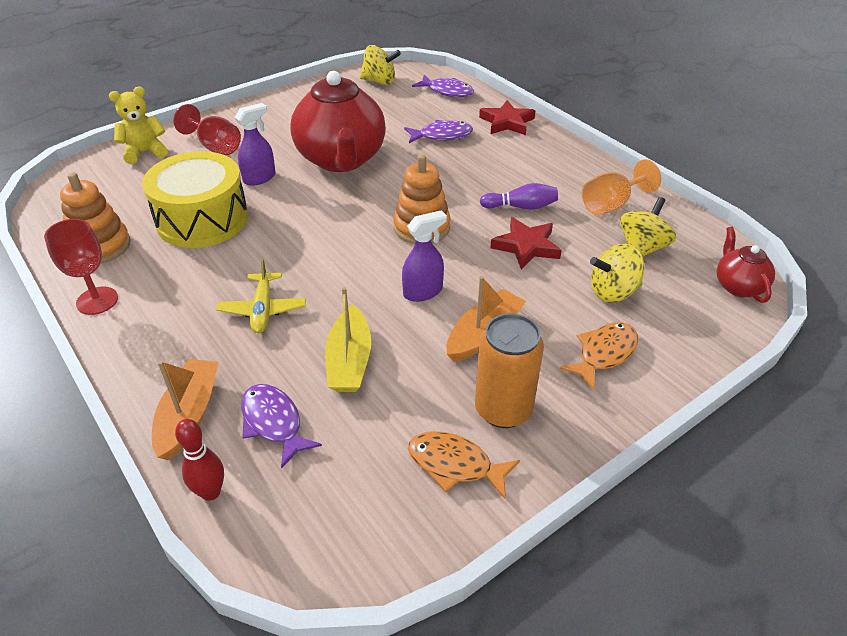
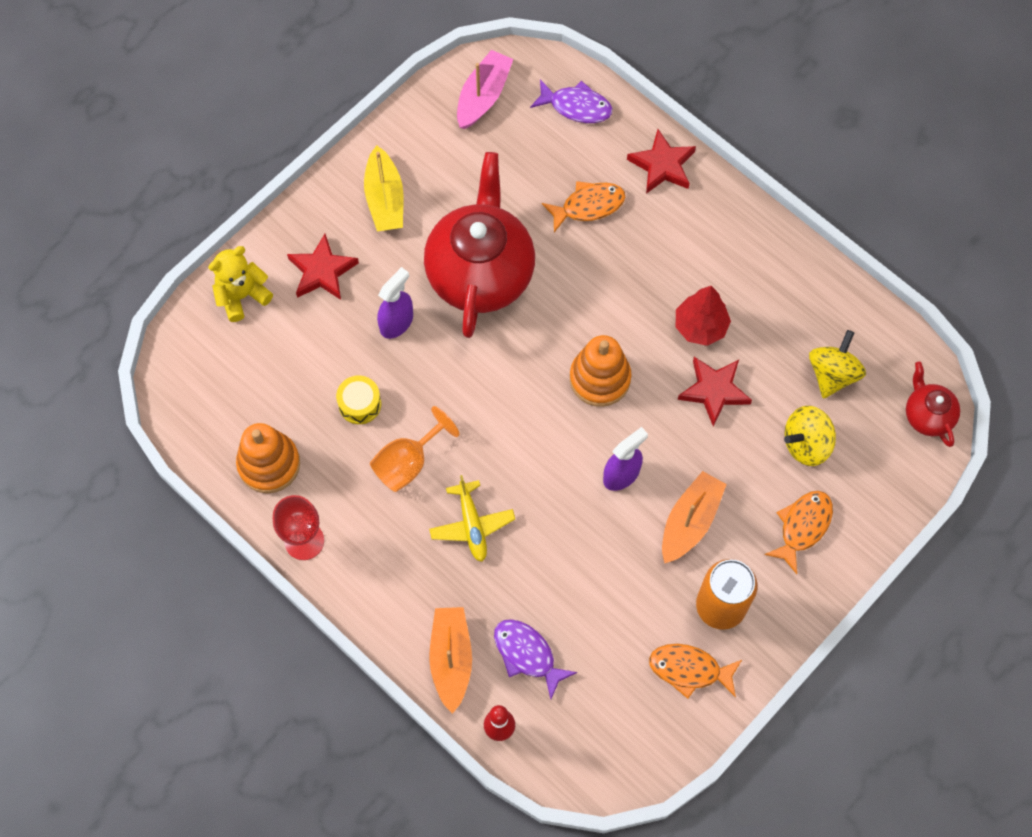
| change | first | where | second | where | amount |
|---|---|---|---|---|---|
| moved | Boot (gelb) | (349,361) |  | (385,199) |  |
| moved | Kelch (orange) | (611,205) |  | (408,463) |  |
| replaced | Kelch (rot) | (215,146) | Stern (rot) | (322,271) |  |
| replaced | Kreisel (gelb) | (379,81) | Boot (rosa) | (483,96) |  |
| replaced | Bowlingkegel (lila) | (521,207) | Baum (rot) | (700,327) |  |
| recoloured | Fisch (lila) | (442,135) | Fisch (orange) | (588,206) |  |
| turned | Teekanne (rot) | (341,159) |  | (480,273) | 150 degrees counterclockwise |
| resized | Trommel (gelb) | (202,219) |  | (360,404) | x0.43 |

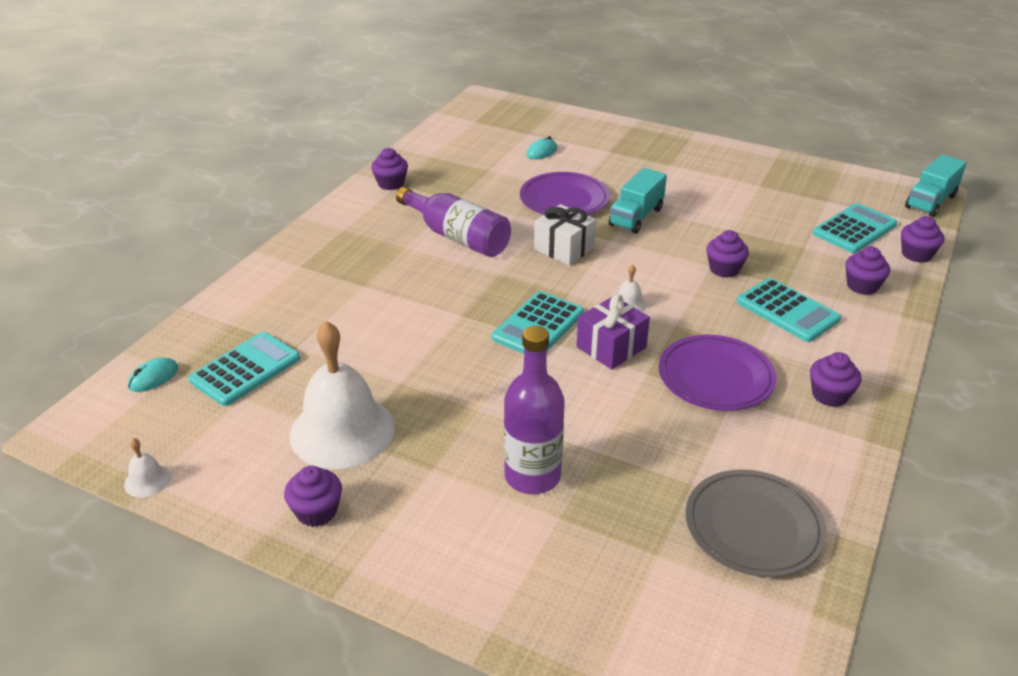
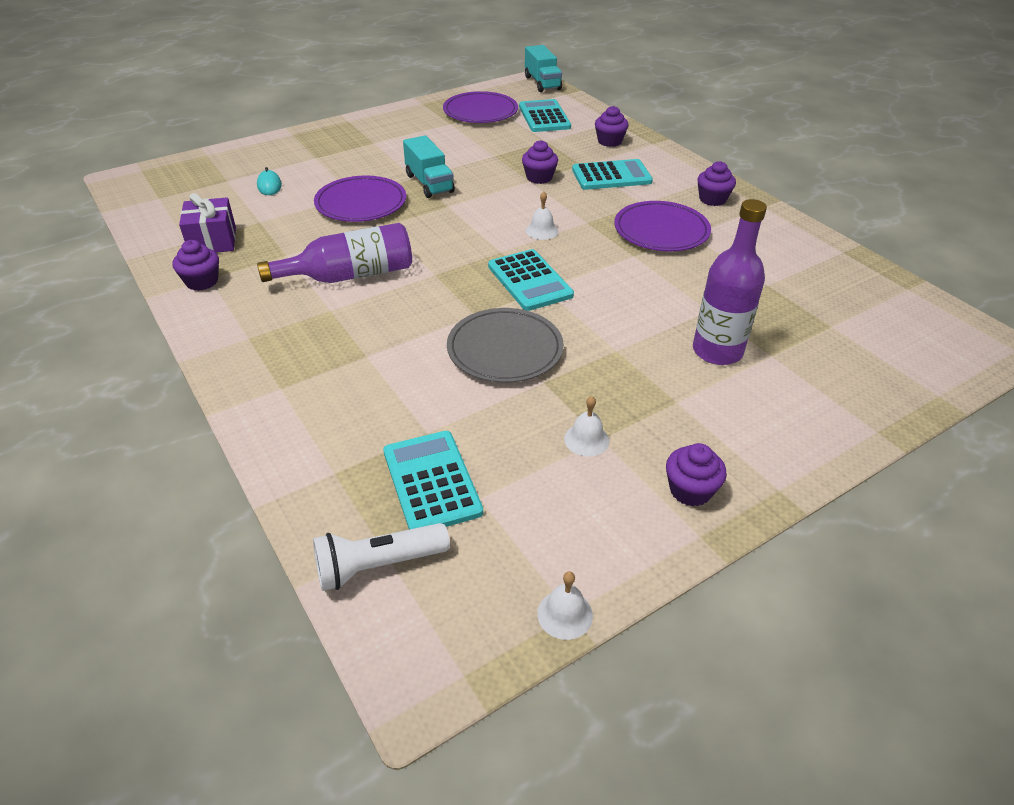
| change | first | where | second | where | amount |
|---|---|---|---|---|---|
| removed | Geschenk (weiß) | (564,248) |  |  |  |
| removed | Muffin (lila) | (916,254) |  |  |  |
| added |  |  | Teller (lila) | (480,112) |  |
| moved | Geschenk (lila) | (611,347) |  | (213,241) |  |
| moved | Teller (grau) | (753,526) |  | (505,349) |  |
| replaced | Computermaus (türkis) | (153,377) | Taschenlampe (weiß) | (378,566) |  |
| resized | Glocke (weiß) | (342,431) |  | (586,439) | x0.41 |

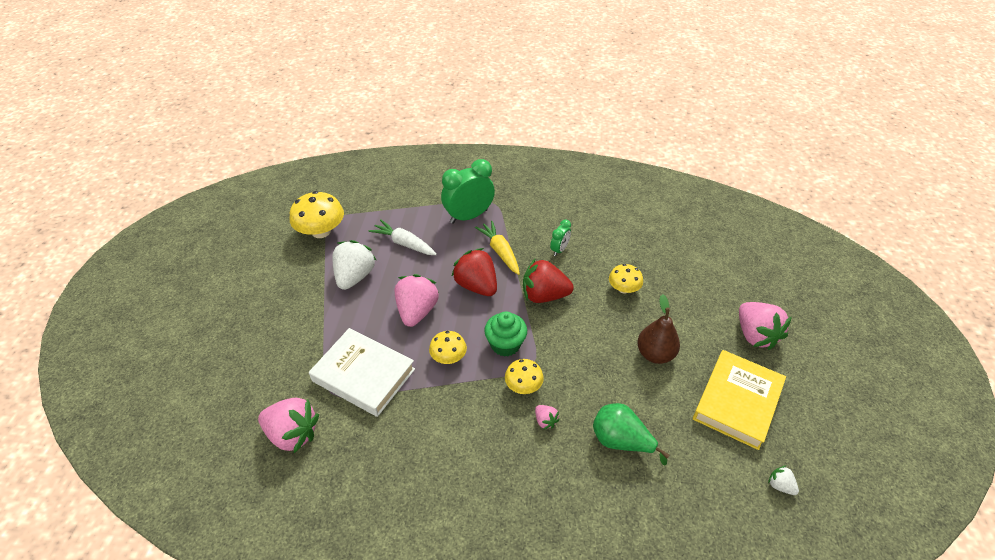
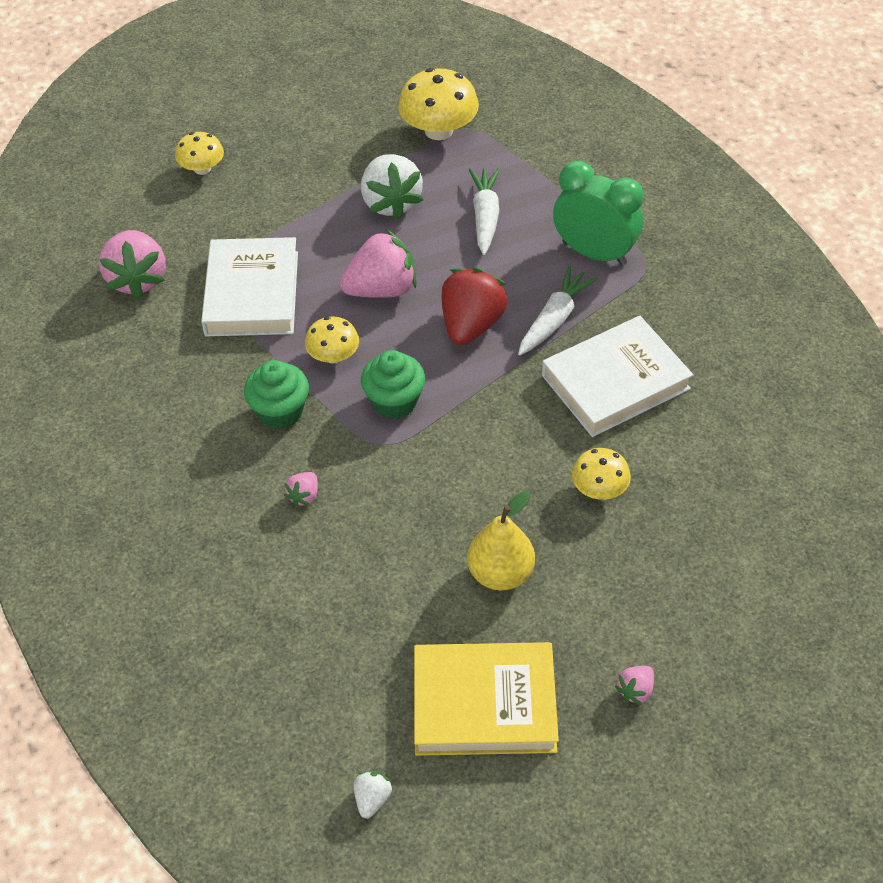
| change | first | where | second | where | amount |
|---|---|---|---|---|---|
| removed | Erdbeere (rot) | (544,295) |  |  |  |
| removed | Birne (grün) | (621,441) |  |  |  |
| added |  |  | Muffin (grün) | (280,412) |  |
| moved | Pilz (gelb) | (523,386) |  | (202,168) |  |
| replaced | Wecker (grün) | (559,250) | Buch (weiß) | (615,382) |  |
| recoloured | Karotte (gelb) | (500,252) | Karotte (weiß) | (554,319) |  |
| recoloured | Birne (braun) | (655,354) | Birne (gelb) | (500,573) |  |
| turned | Erdbeere (weiß) | (354,276) |  | (391,203) | 90 degrees clockwise |
| resized | Erdbeere (rosa) | (755,335) |  | (635,690) | x0.46 |

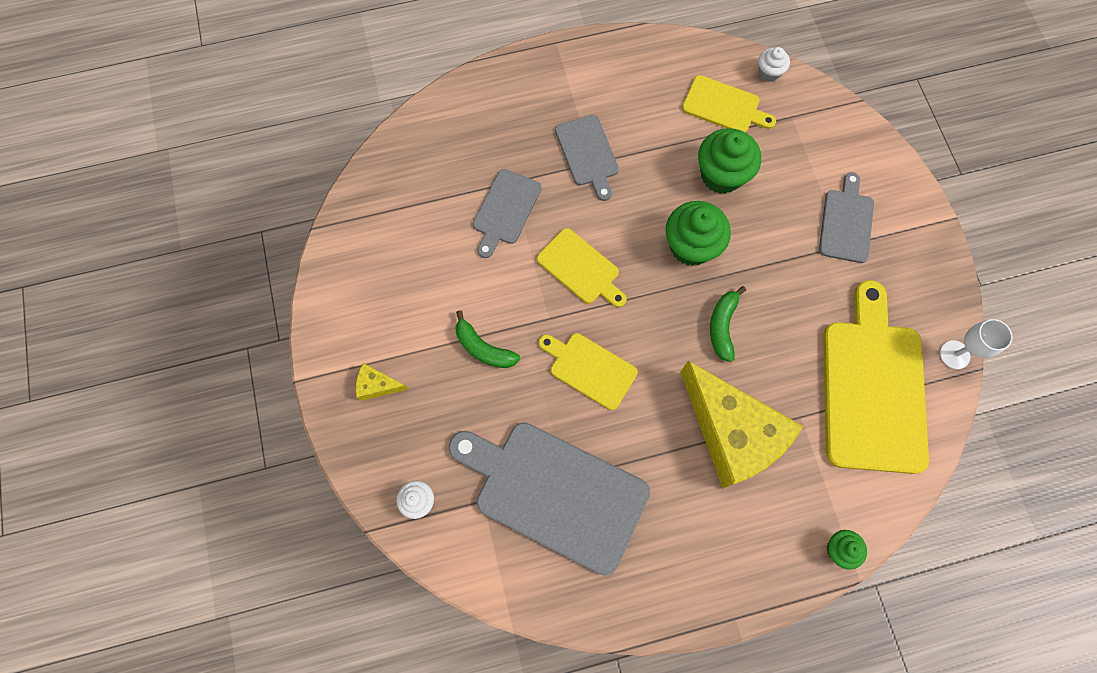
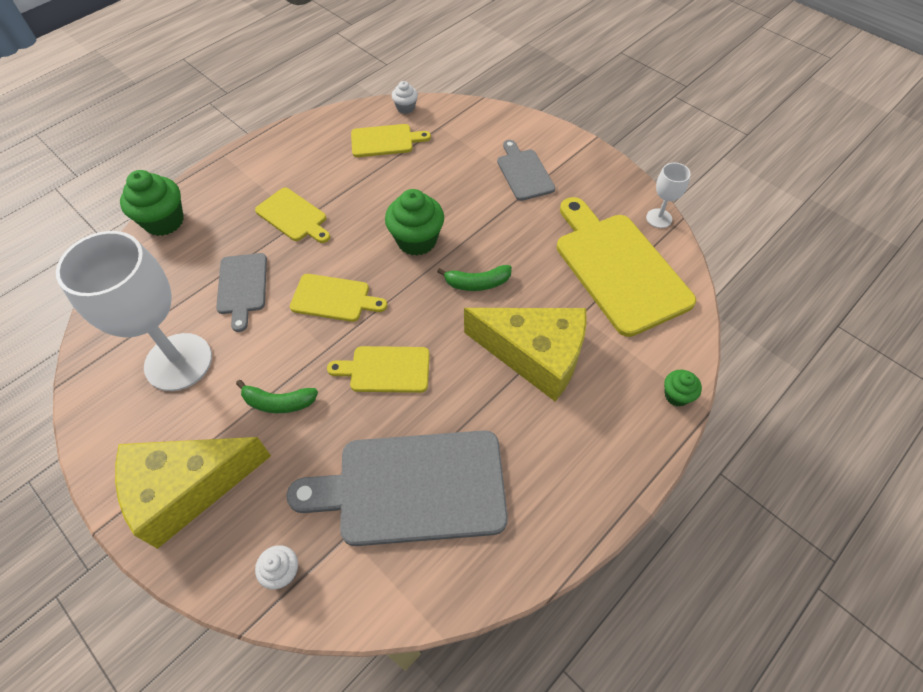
| change | first | where | second | where | amount |
|---|---|---|---|---|---|
| added |  |  | Kelch (weiß) | (178,362) |  |
| moved | Muffin (grün) | (721,175) |  | (164,221) |  |
| recoloured | Schneidebrett (grau) | (588,154) | Schneidebrett (gelb) | (293,216) |  |
| turned | Banane (grün) | (722,326) |  | (477,283) | 75 degrees counterclockwise |
| resized | Käse (gelb) | (377,385) |  | (187,489) | x2.48 |

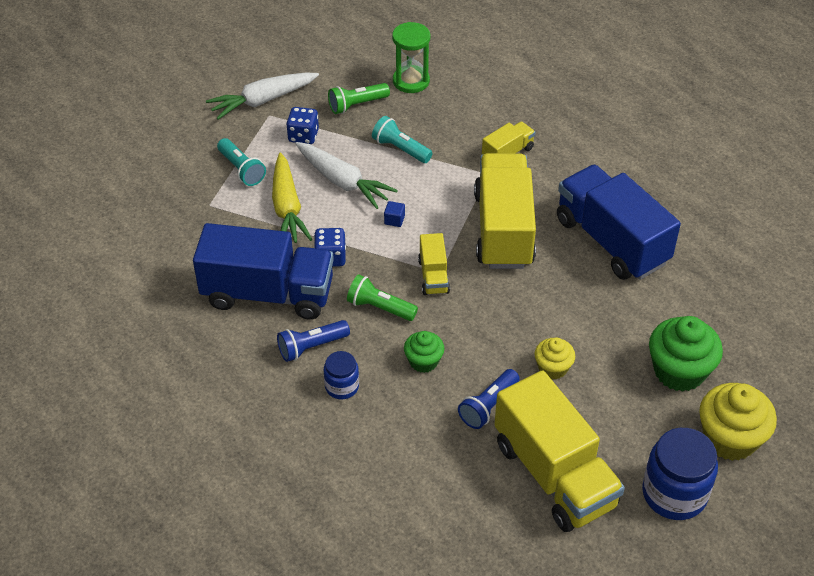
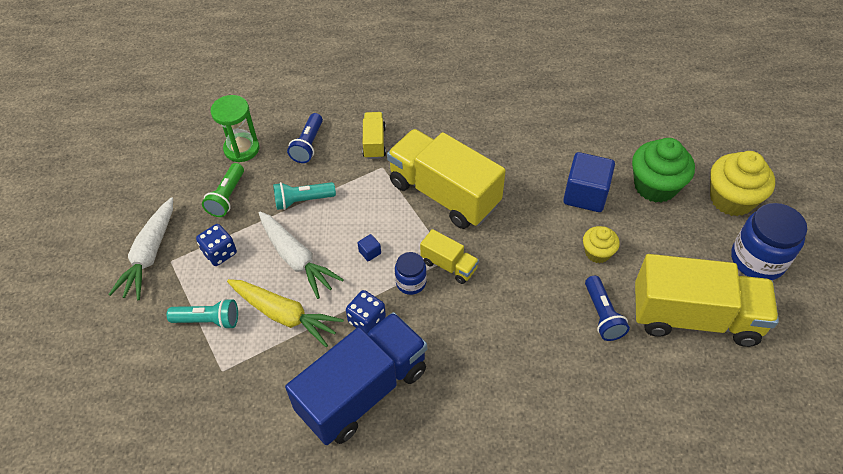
| change | first | where | second | where | amount |
|---|---|---|---|---|---|
| removed | Taschenlampe (grün) | (380,307) |  |  |  |
| removed | Muffin (grün) | (423,361) |  |  |  |
| removed | Lastwagen (blau) | (611,241) |  |  |  |
| added |  |  | Kubus (blau) | (585,195) |  |
| moved | Taschenlampe (blau) | (311,347) |  | (308,145) |  |
| moved | Einmachglas (blau) | (342,386) |  | (411,282) |  |
| turned | Karotte (weiß) | (343,181) |  | (296,259) | 60 degrees clockwise |

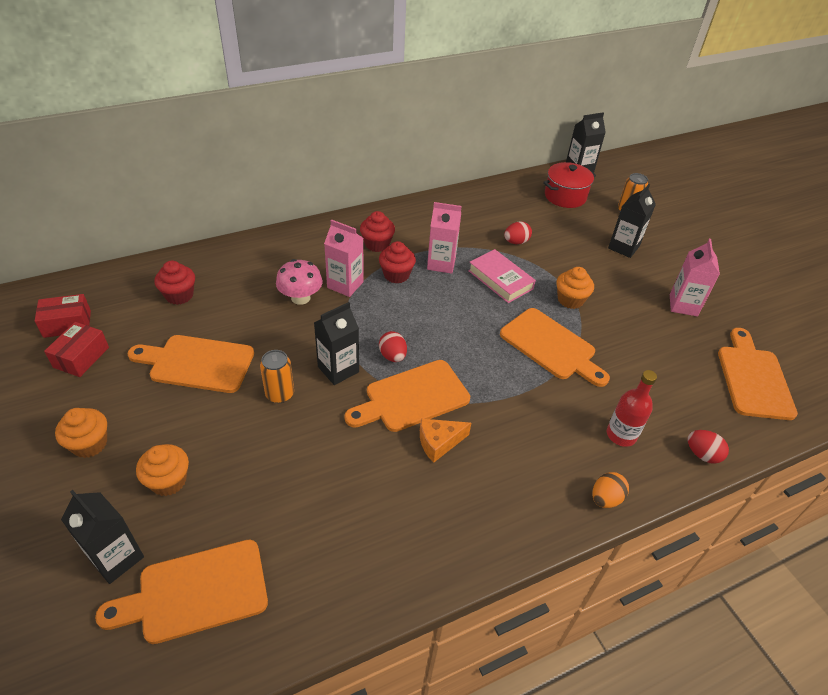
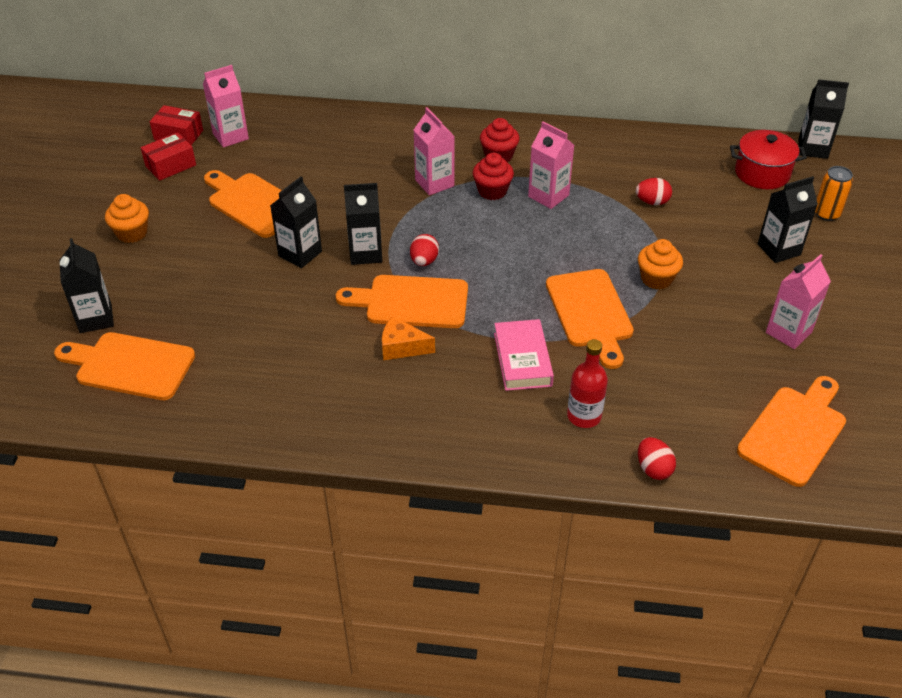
| change | first | where | second | where | amount |
|---|---|---|---|---|---|
| removed | Muffin (orange) | (168,481) |  |  |  |
| removed | Muffin (rot) | (179,295) |  |  |  |
| removed | Pilz (rosa) | (300,298) |  |  |  |
| removed | Ei (orange) | (605,498) |  |  |  |
| added |  |  | Getränkekarton (rosa) | (230,136) |  |
| moved | Buch (rosa) | (500,280) |  | (522,359) |  |
| replaced | Dose (orange) | (280,394) | Getränkekarton (schwarz) | (300,254) |  |

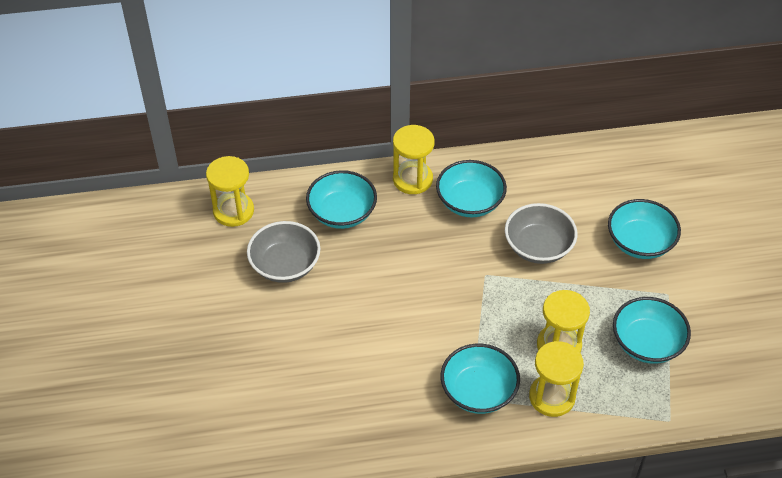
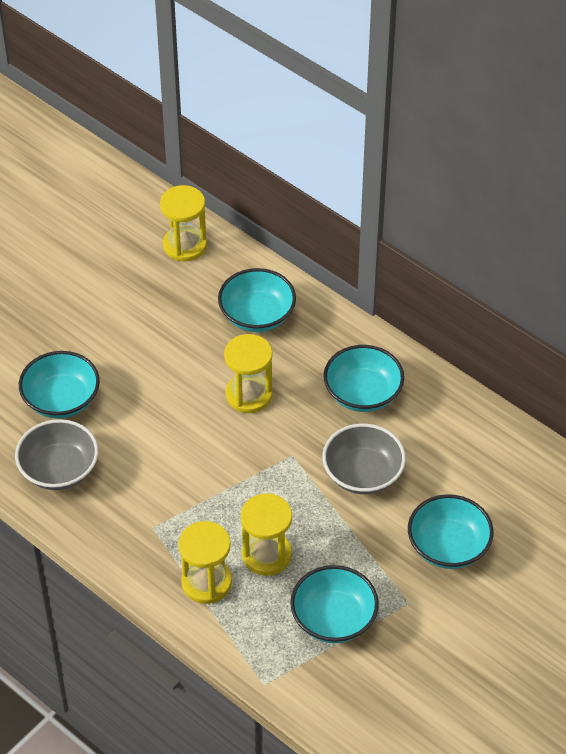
| change | first | where | second | where | amount |
|---|---|---|---|---|---|
| moved | Schüssel (grau) | (285,265) |  | (59,470) |  |
| moved | Sanduhr (gelb) | (412,179) |  | (249,395) |  |
| moved | Schüssel (türkis) | (478,391) |  | (61,400) |  |

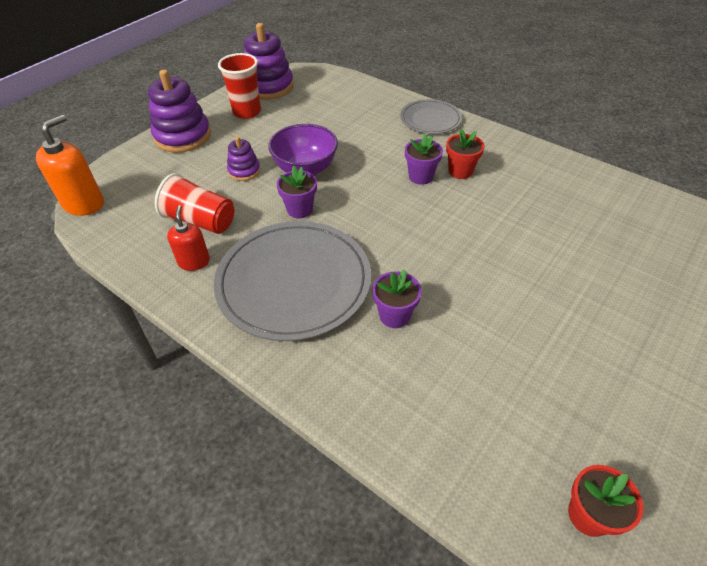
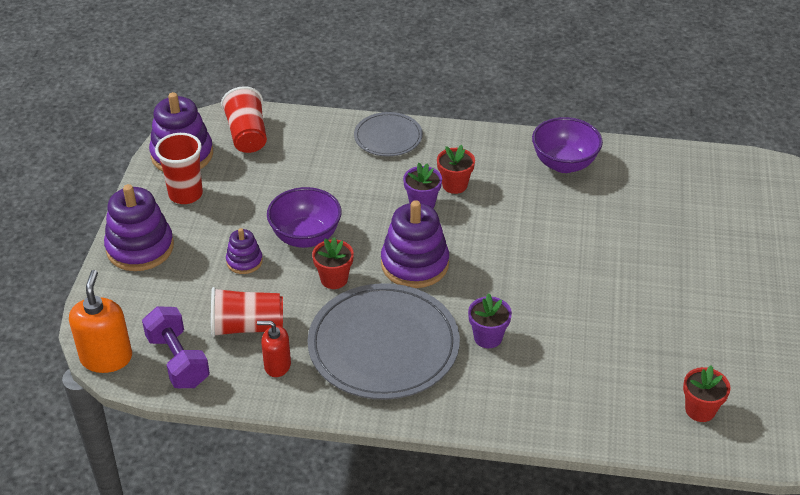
| change | first | where | second | where | amount |
|---|---|---|---|---|---|
| added |  |  | Hantel (lila) | (178,360) |  |
| added |  |  | Becher (rot) | (247,135) |  |
| added |  |  | Stapelspielzeug (lila) | (414,264) |  |
| added |  |  | Schüssel (lila) | (564,164) |  |
| recoloured | Blumentopf (lila) | (300,209) | Blumentopf (rot) | (334,279) |  |
| turned | Seifenspender (rot) | (194,262) |  | (277,365) | 45 degrees counterclockwise |

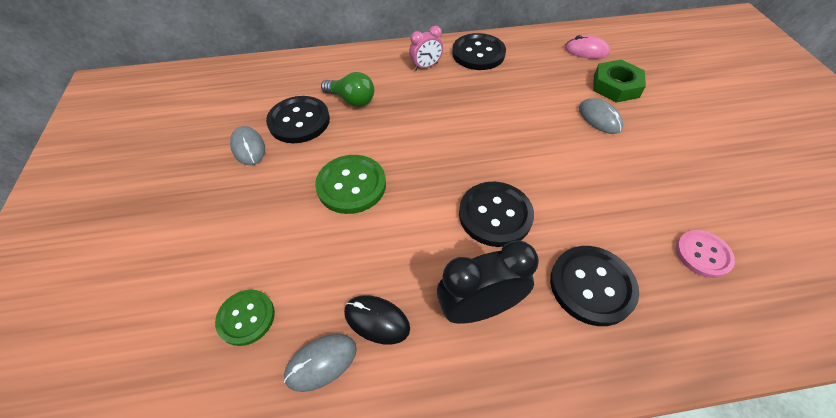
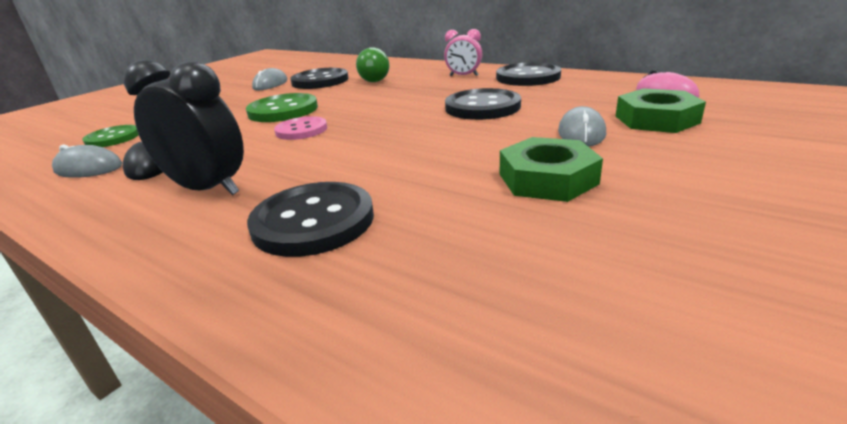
| change | first | where | second | where | amount |
|---|---|---|---|---|---|
| added |  |  | Sechskantmutter (grün) | (547,179) |  |
| moved | Knopf (schwarz) | (495,215) |  | (482,107) |  |
| moved | Knopf (rosa) | (703,254) |  | (301,130) |  |

